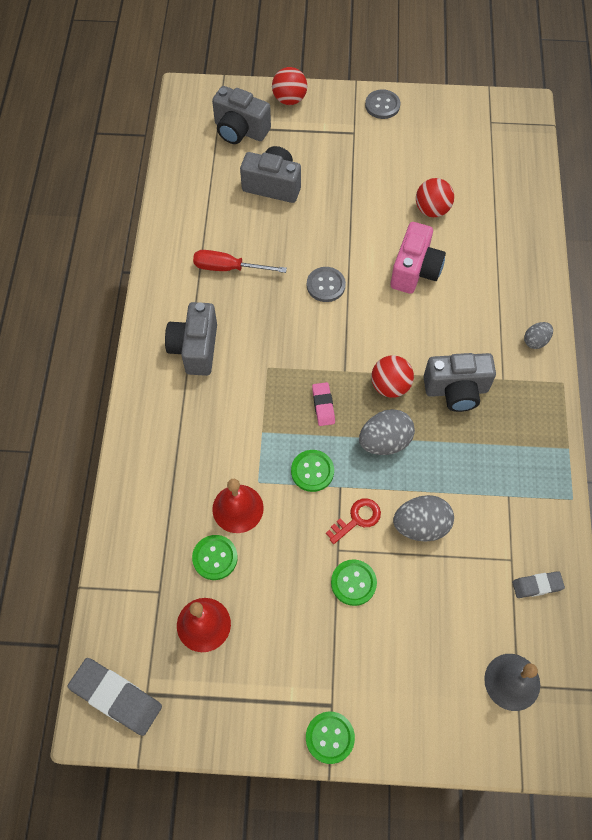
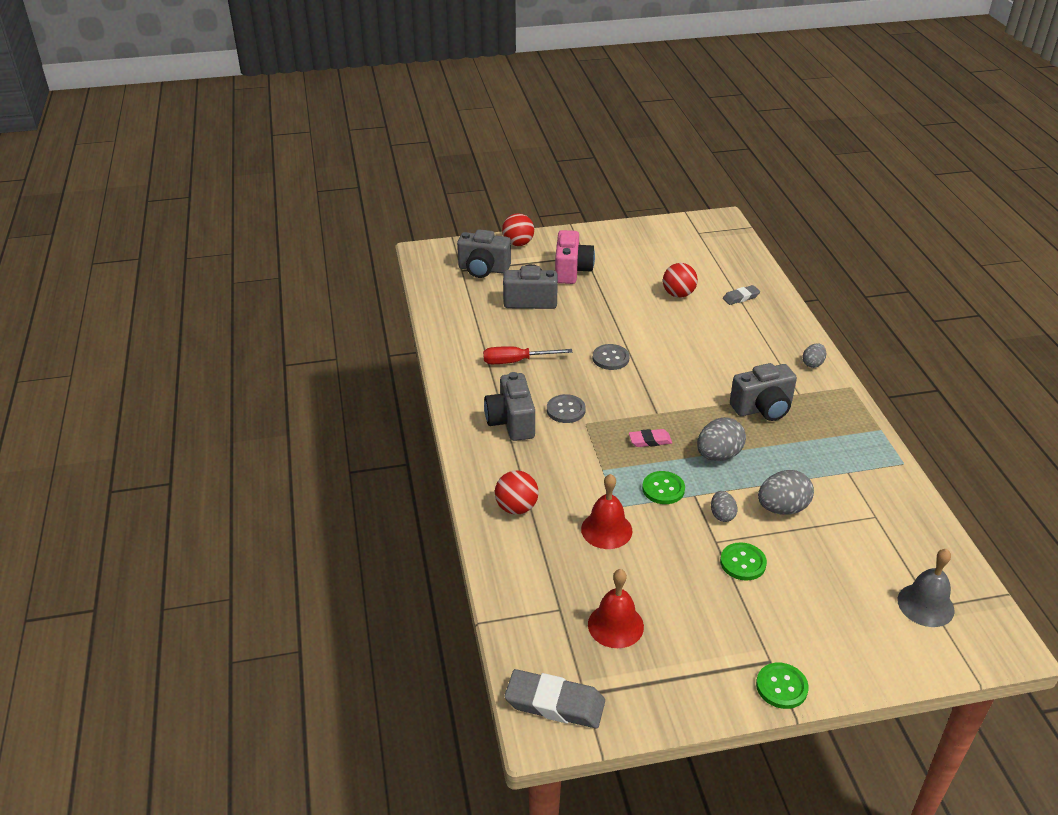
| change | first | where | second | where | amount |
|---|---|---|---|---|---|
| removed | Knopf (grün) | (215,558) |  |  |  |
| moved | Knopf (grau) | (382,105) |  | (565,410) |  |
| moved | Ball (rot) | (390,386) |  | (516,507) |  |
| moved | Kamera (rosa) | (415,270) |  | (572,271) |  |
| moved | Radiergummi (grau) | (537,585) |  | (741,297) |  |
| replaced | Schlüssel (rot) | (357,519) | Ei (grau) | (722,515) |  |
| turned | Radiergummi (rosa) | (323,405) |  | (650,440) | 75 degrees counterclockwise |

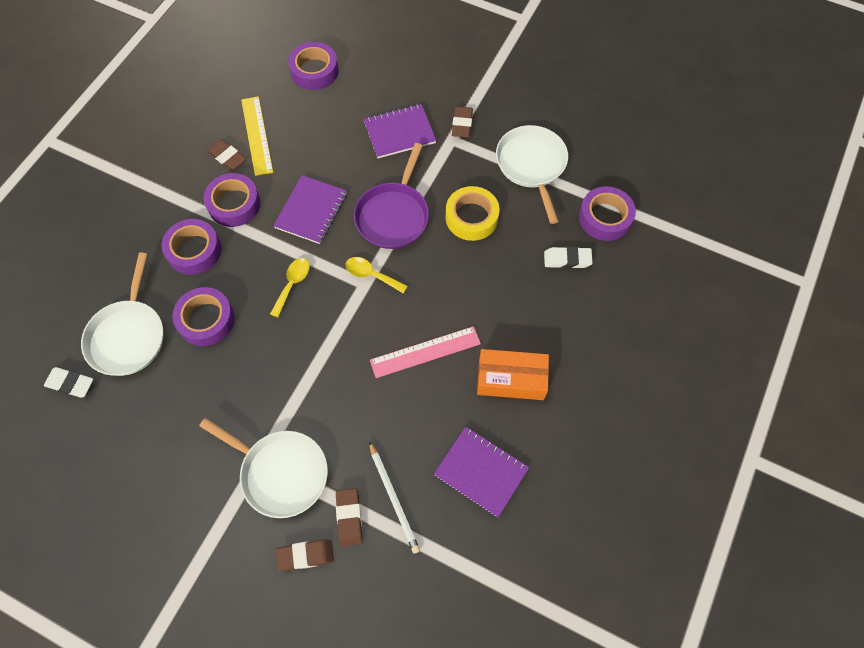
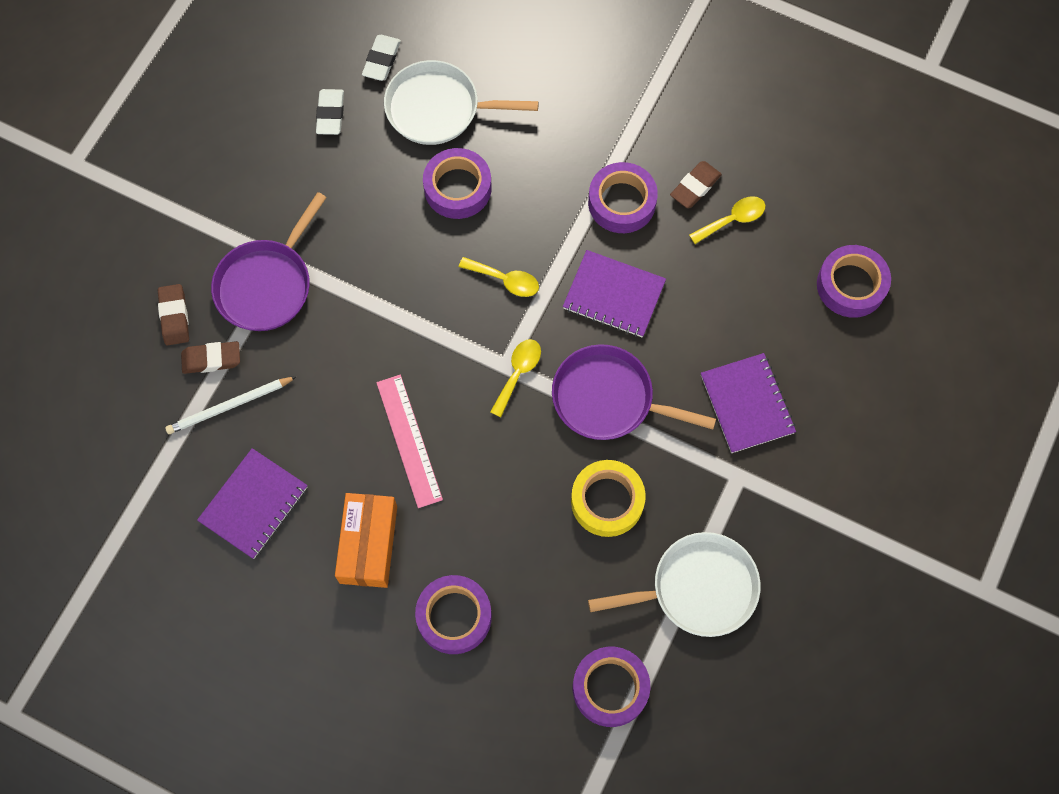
| change | first | where | second | where | amount |
|---|---|---|---|---|---|
| removed | Radiergummi (braun) | (462,124) |  |  |  |
| moved | Klebeband (lila) | (194,250) |  | (454,616) |  |
| moved | Radiergummi (weiß) | (567,259) |  | (330,114) |  |
| replaced | Lineal (gelb) | (257,135) | Löffel (gelb) | (732,220) |  |
| recoloured | Pfanne (weiß) | (280,472) | Pfanne (lila) | (267,284) |  |

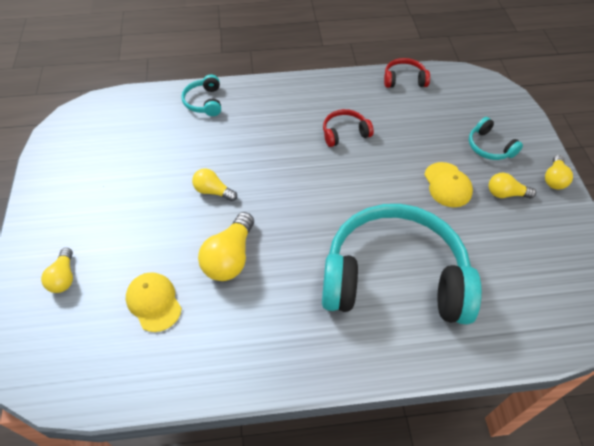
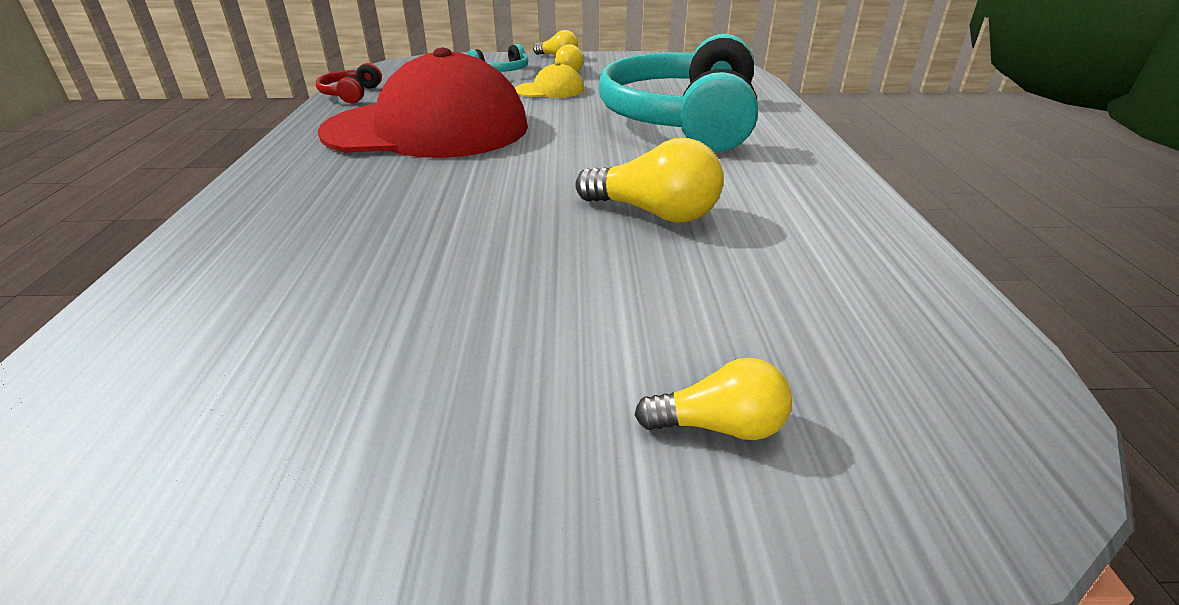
| change | first | where | second | where | amount |
|---|---|---|---|---|---|
| removed | Kappe (gelb) | (154,302) |  |  |  |
| removed | Kopfhörer (türkis) | (204,102) |  |  |  |
| removed | Glühbirne (gelb) | (213,191) |  |  |  |
| replaced | Kopfhörer (rot) | (345,133) | Kappe (rot) | (427,129) |  |

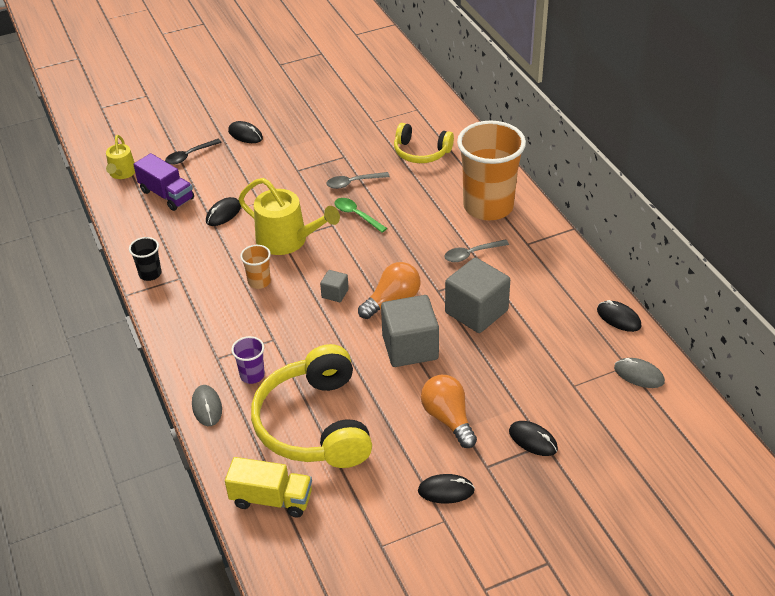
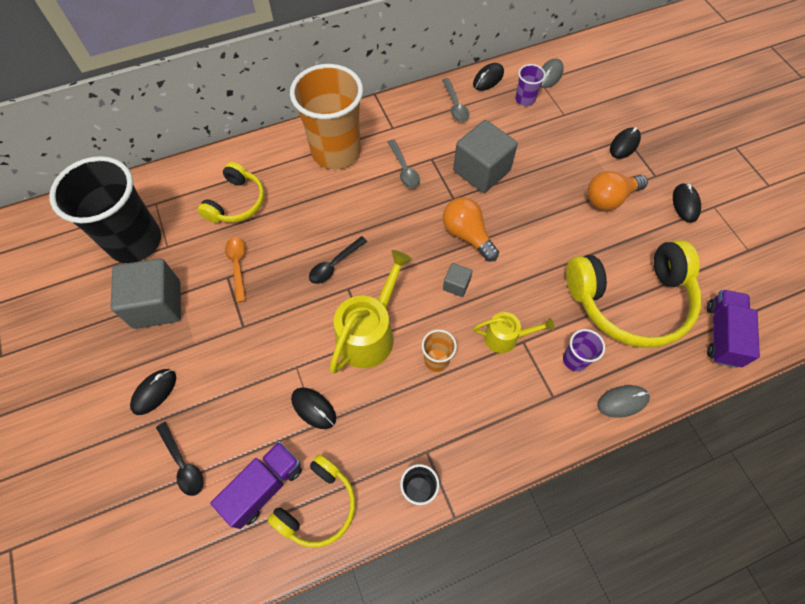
| change | first | where | second | where | amount |
|---|---|---|---|---|---|
| added |  |  | Becher (schwarz) | (135,241) |  |
| added |  |  | Löffel (orange) | (238,266) |  |
| added |  |  | Kopfhörer (gelb) | (318,506) |  |
| added |  |  | Becher (lila) | (525,99) |  |
| moved | Gießkanne (gelb) | (122,173) |  | (505,337) |  |
| moved | Löffel (grau) | (353,183) |  | (455,105) |  |
| moved | Kubus (grau) | (410,347) |  | (157,304) |  |
| recoloured | Lastwagen (gelb) | (271,499) | Lastwagen (lila) | (722,334) |  |
| recoloured | Löffel (grün) | (356,215) | Löffel (schwarz) | (334,264) |  |

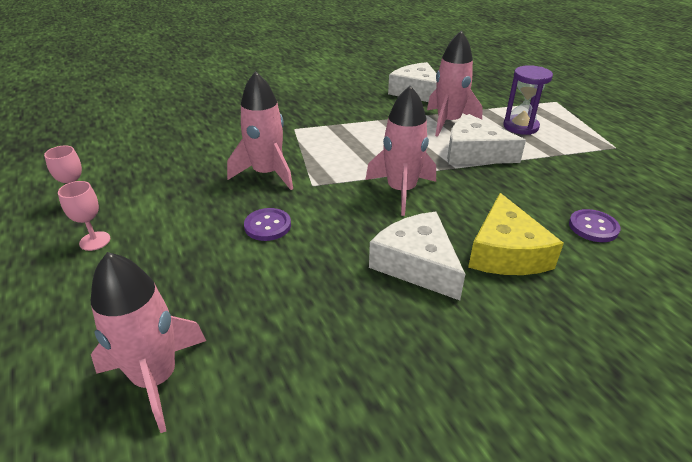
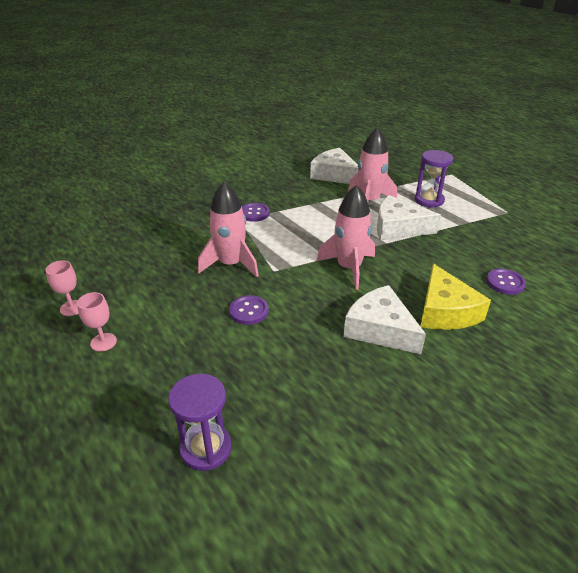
| change | first | where | second | where | amount |
|---|---|---|---|---|---|
| added |  |  | Knopf (lila) | (254,213) |  |
| replaced | Rakete (rosa) | (156,378) | Sanduhr (lila) | (206,448) |  |

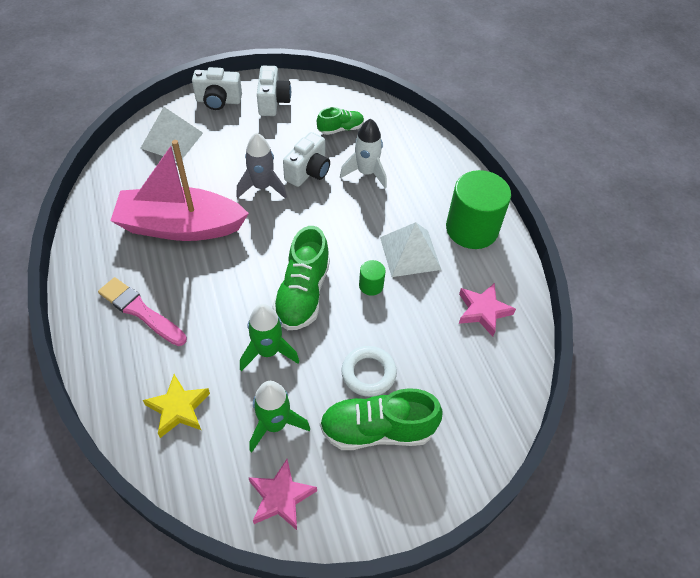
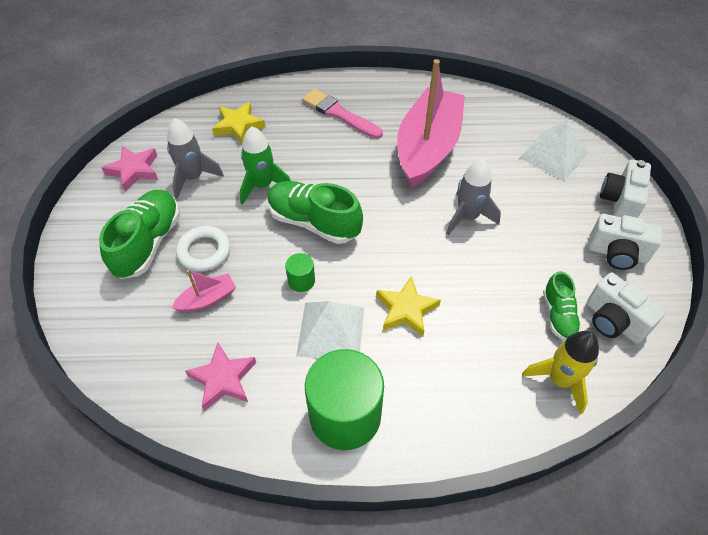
| change | first | where | second | where | amount |
|---|---|---|---|---|---|
| removed | Rakete (weiß) | (366,173) |  |  |  |
| added |  |  | Boot (rosa) | (207,299) |  |
| added |  |  | Stern (gelb) | (406,310) |  |
| added |  |  | Rakete (gelb) | (560,380) |  |
| moved | Kamera (weiß) | (308,172) |  | (613,321) |  |
| recoloured | Rakete (grün) | (274,424) | Rakete (grau) | (193,177) |  |
| turned | Pinsel (rosa) | (140,311) |  | (339,114) | 105 degrees counterclockwise |

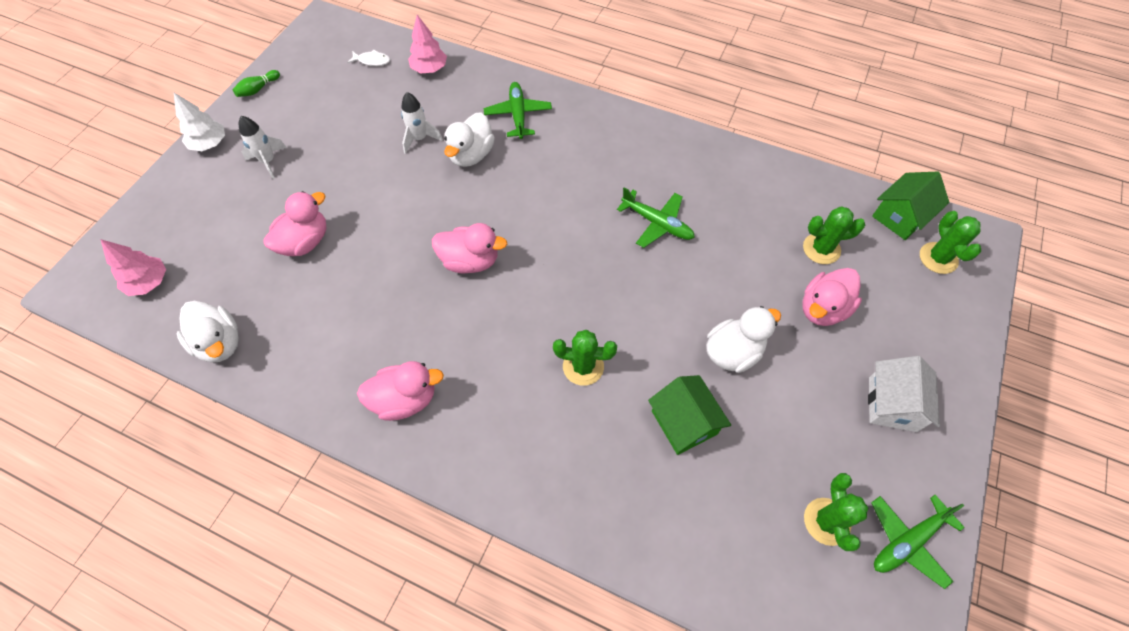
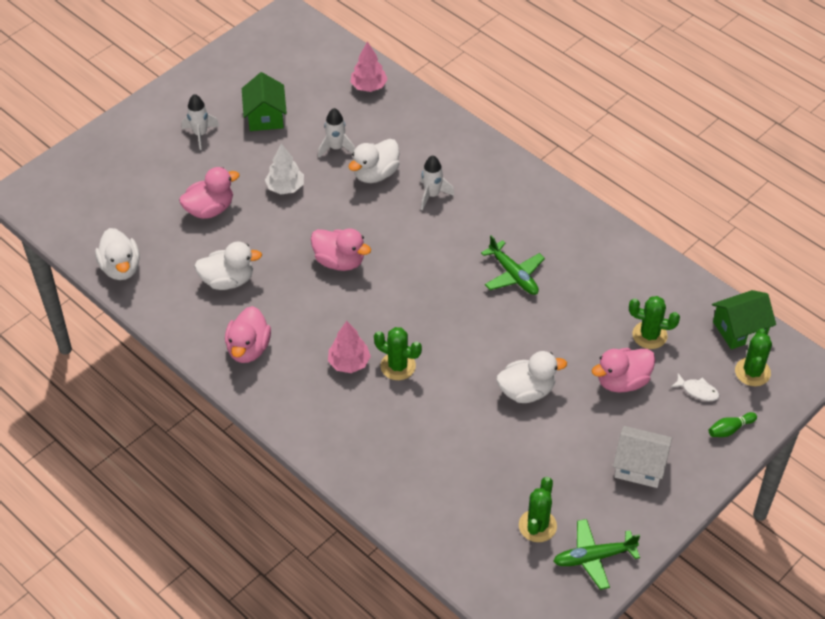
| change | first | where | second | where | amount |
|---|---|---|---|---|---|
| removed | Flugzeug (grün) | (518,115) |  |  |  |
| added |  |  | Ente (weiß) | (228,280) |  |
| added |  |  | Rakete (weiß) | (432,195) |  |
| moved | Baum (rosa) | (149,282) |  | (349,363) |  |
| moved | Baum (weiß) | (209,144) |  | (285,187) |  |
| moved | Bowlingkegel (grün) | (258,89) |  | (730,429) |  |
| moved | Fisch (weiß) | (372,61) |  | (697,391) |  |
| moved | Haus (grün) | (684,422) |  | (265,117) |  |
| turned | Ente (rosa) | (405,399) |  | (248,349) | 90 degrees clockwise |
| turned | Haus (weiß) | (892,404) |  | (639,466) | 75 degrees clockwise |

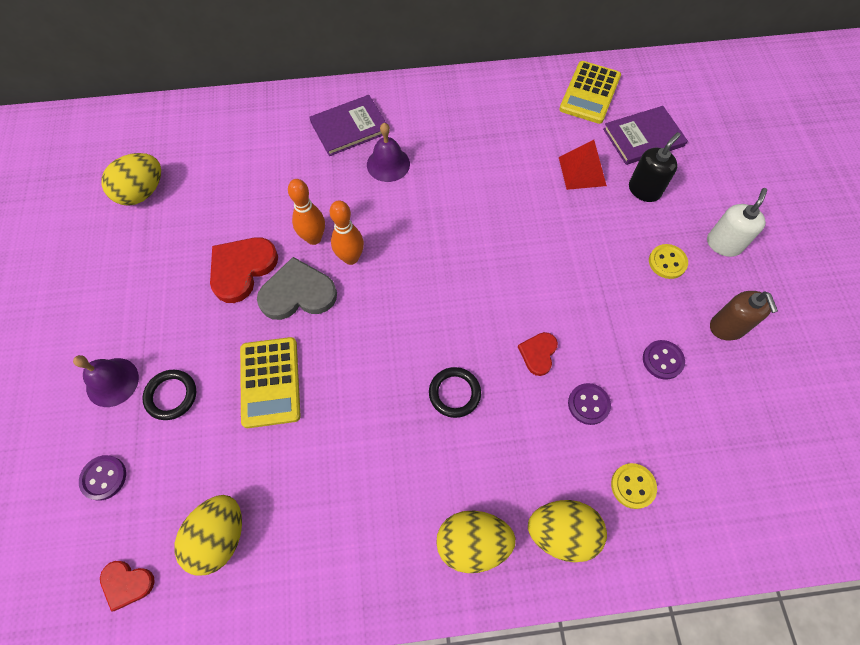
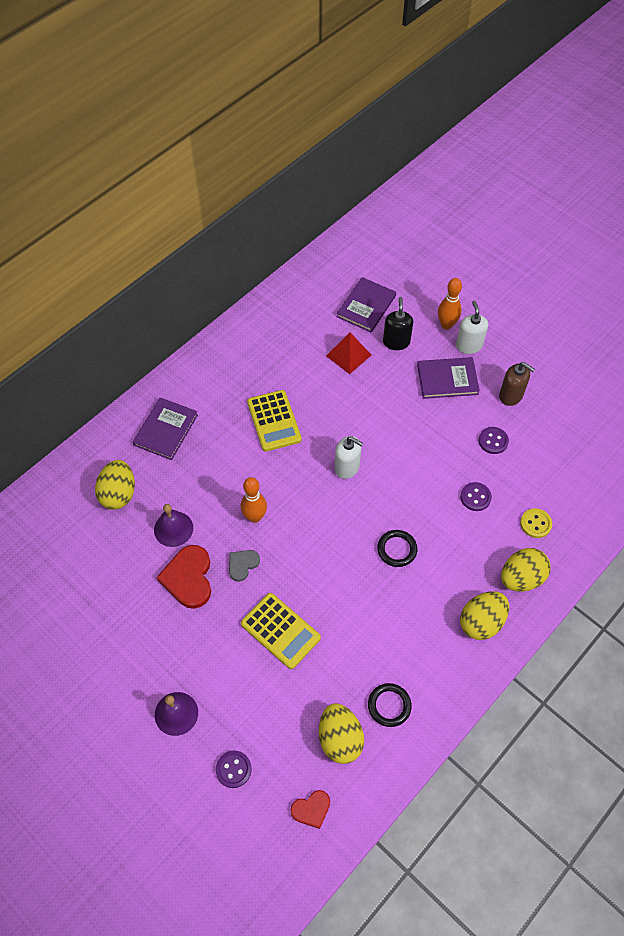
| change | first | where | second | where | amount |
|---|---|---|---|---|---|
| removed | Herz (rot) | (538,353) |  |  |  |
| added |  |  | Seifenspender (weiß) | (347,467) |  |
| moved | Ei (gelb) | (142,192) |  | (118,494) |  |
| moved | Ring (schwarz) | (171,396) |  | (389,705) |  |
| moved | Bowlingkegel (orange) | (314,238) |  | (446,325) |  |
| moved | Glocke (lila) | (388,164) |  | (173,529) |  |
| moved | Taschenrechner (gelb) | (589,93) |  | (274,421) |  |
| replaced | Knopf (gelb) | (667,262) | Buch (lila) | (447,379) |  |
| resized | Herz (grau) | (298,293) |  | (242,564) | x0.56 |

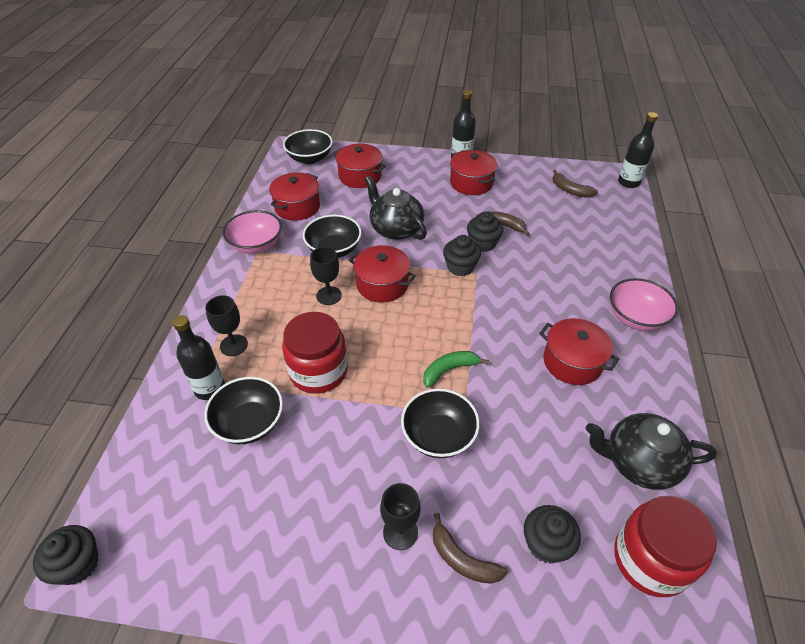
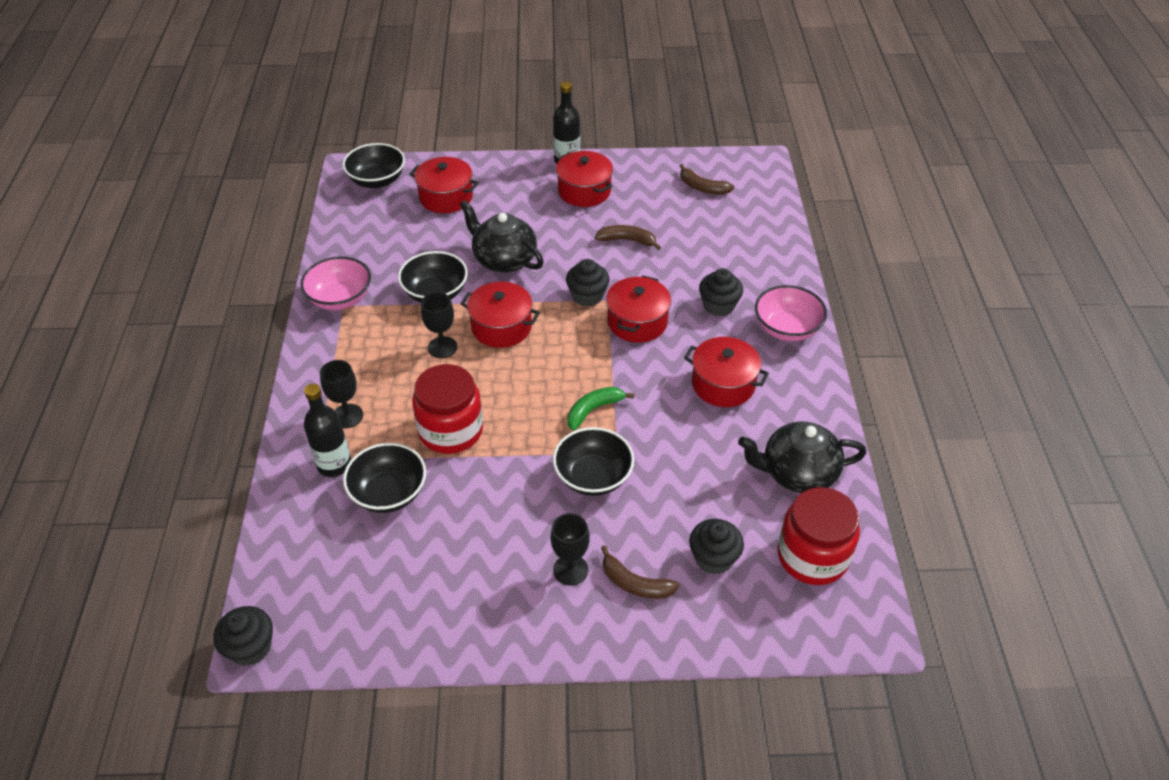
| change | first | where | second | where | amount |
|---|---|---|---|---|---|
| removed | Flasche (schwarz) | (628,182) |  |  |  |
| moved | Kochtopf (rot) | (297,207) |  | (637,322) |  |
| moved | Muffin (schwarz) | (483,243) |  | (718,305) |  |

